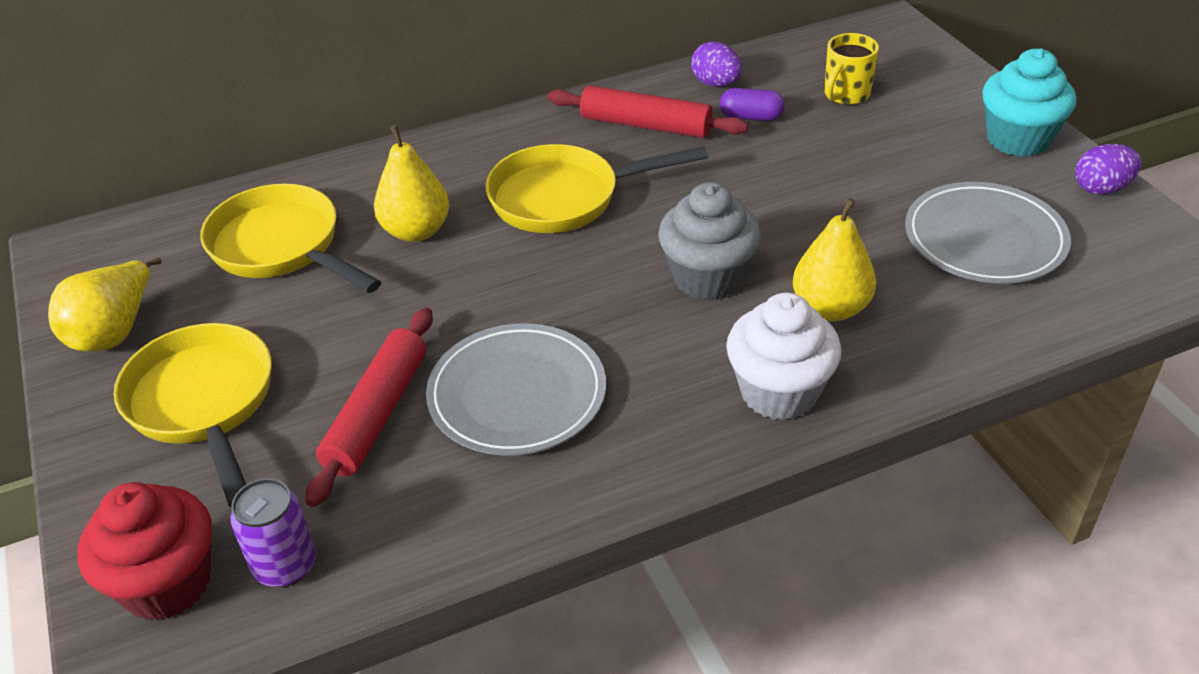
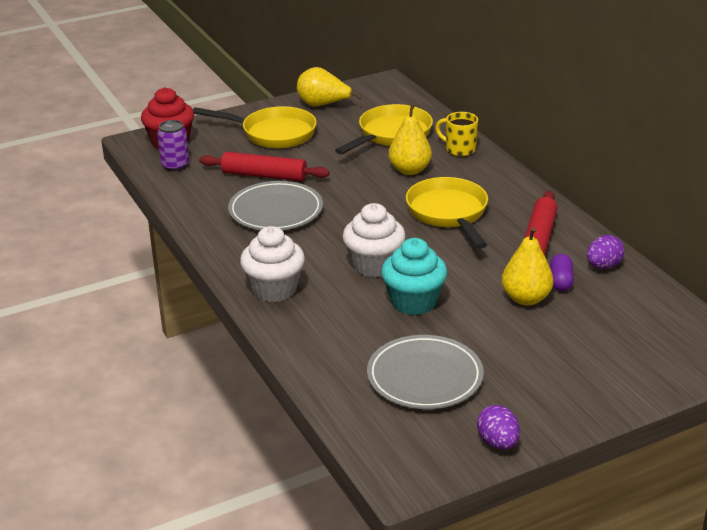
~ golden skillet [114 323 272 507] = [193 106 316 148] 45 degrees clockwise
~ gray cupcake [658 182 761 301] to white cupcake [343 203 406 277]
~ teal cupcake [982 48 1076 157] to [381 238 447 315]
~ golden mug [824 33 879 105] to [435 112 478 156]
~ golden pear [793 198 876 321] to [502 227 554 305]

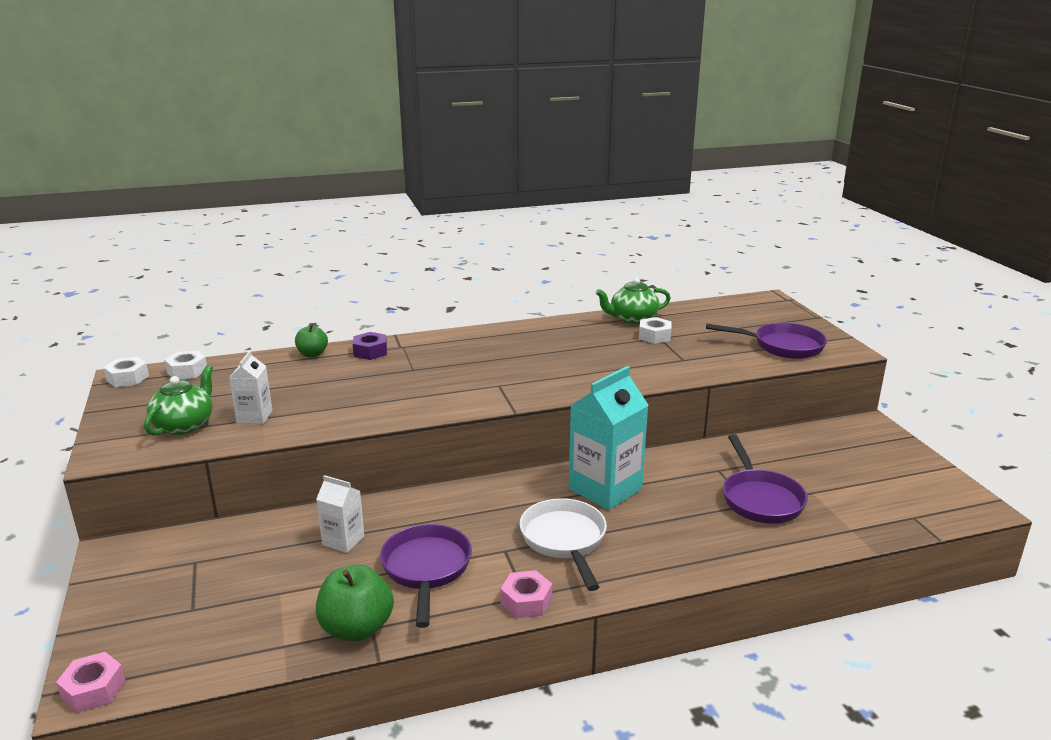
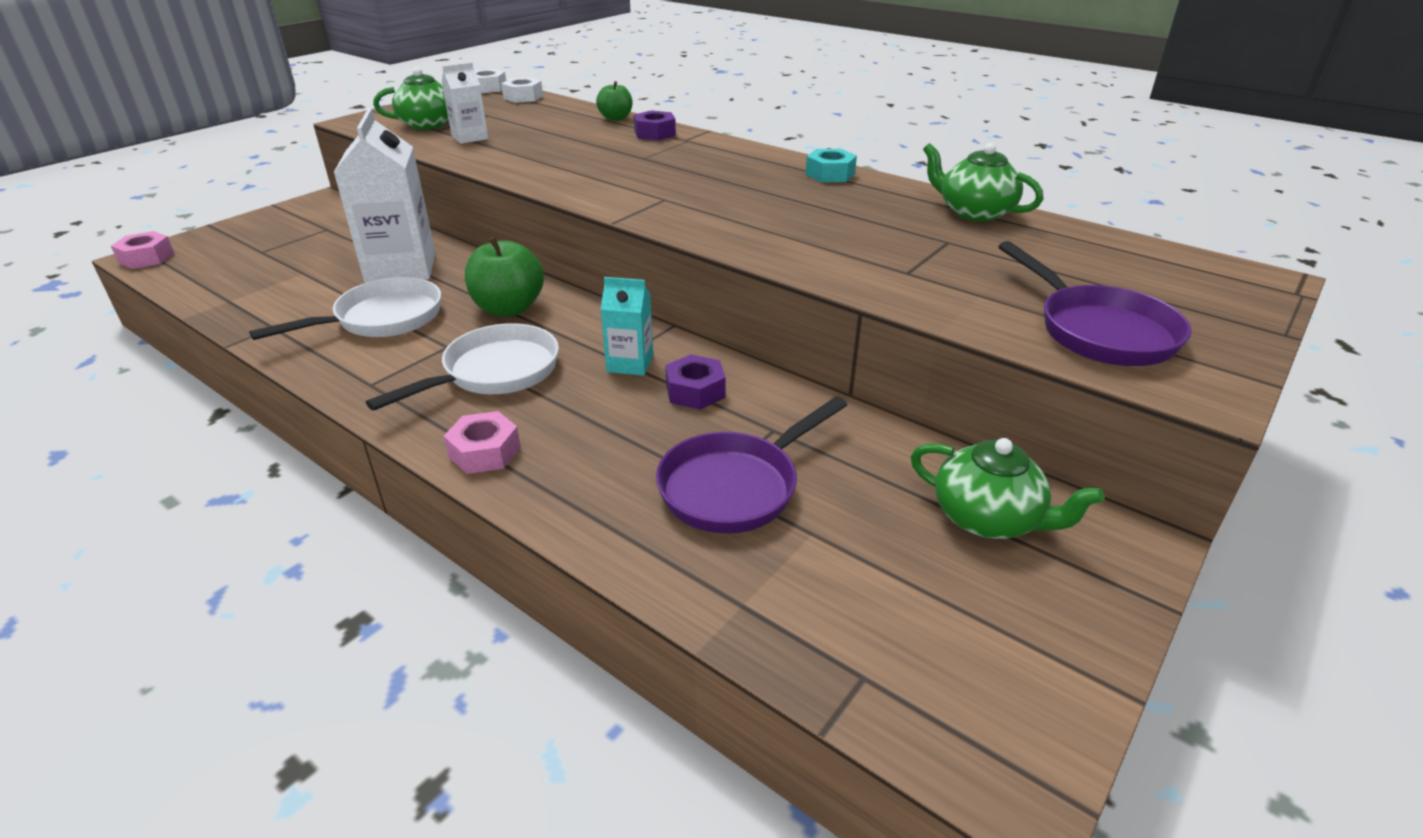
~ violet skillet [380 524 472 628] to white skillet [249 277 441 340]
~ white milk carton [316 475 364 553] = [333 108 435 283] x1.91
~ rose-pink hex nut [500 570 552 618] to [444 411 521 474]
~ emerald apple fruit [316 565 394 642] to [465 237 544 316]
~ teal milk carton [569 366 648 510] = [601 277 653 376] x0.52
+ violet hex nut [665 354 726 410]
+ teal hex nut [805 149 857 182]
+ emerald teapot [911 438 1104 539]
- white hex nut [639 317 672 344]

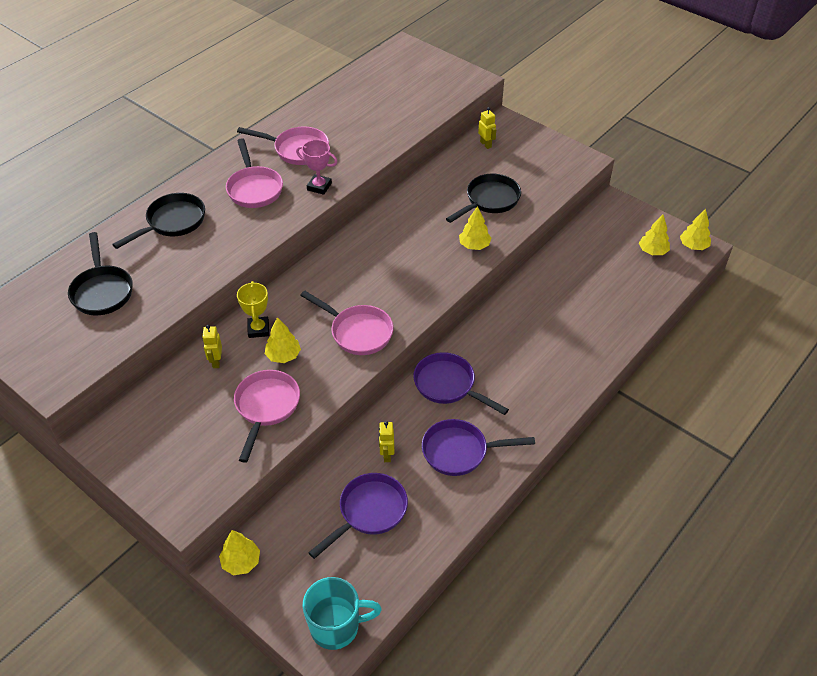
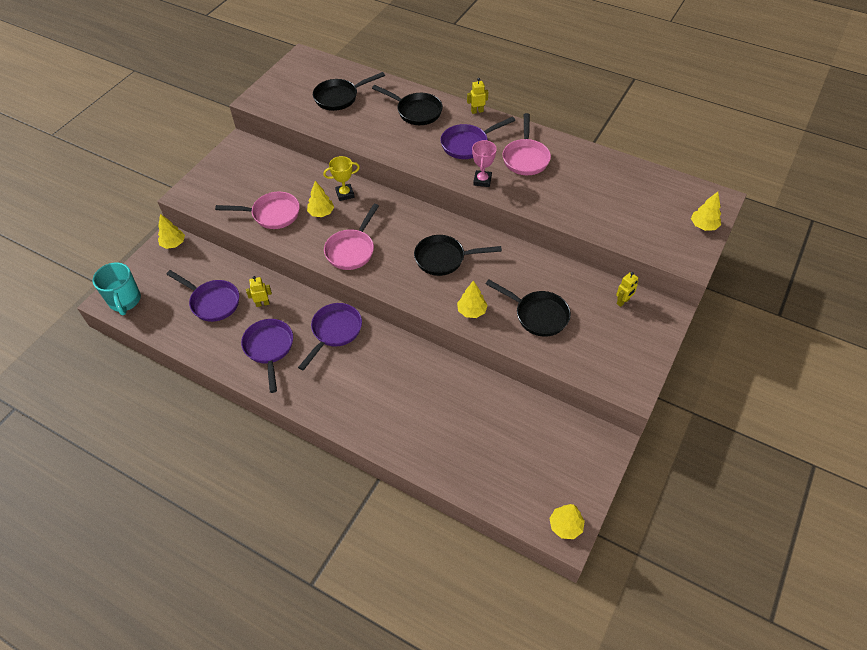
+ ebony skillet [414 235 502 276]
~ rose-pink skillet [226 138 283 208] to violet skillet [440 117 515 159]
~ golden robot figure [202 325 222 368] to [467 78 488 114]
~ golden tree [639 215 670 255] to [691 192 721 231]

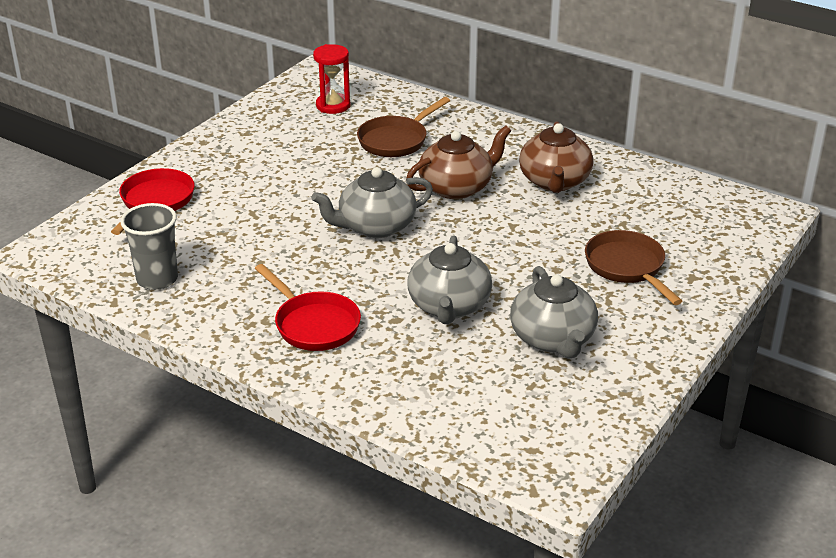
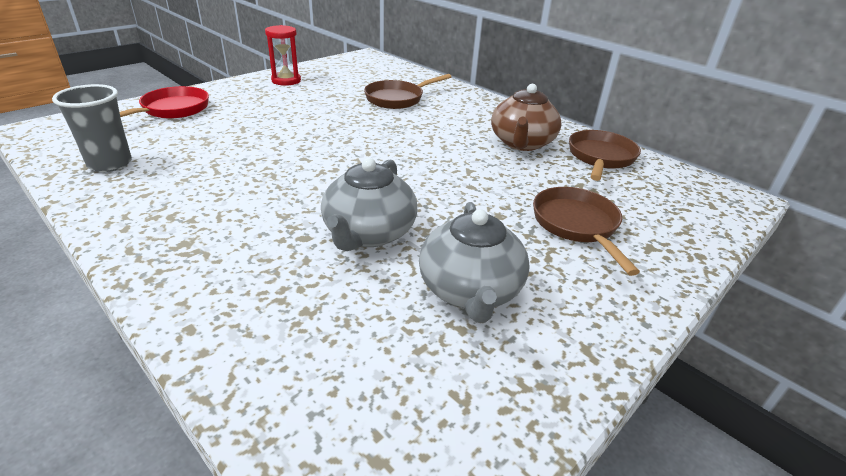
~ red hourglass [313 44 350 114] to [265 25 301 86]
+ brown skillet [569 130 641 181]
- red skillet [255 264 361 351]
- gray teapot [311 167 433 238]
- brown teapot [406 125 511 199]

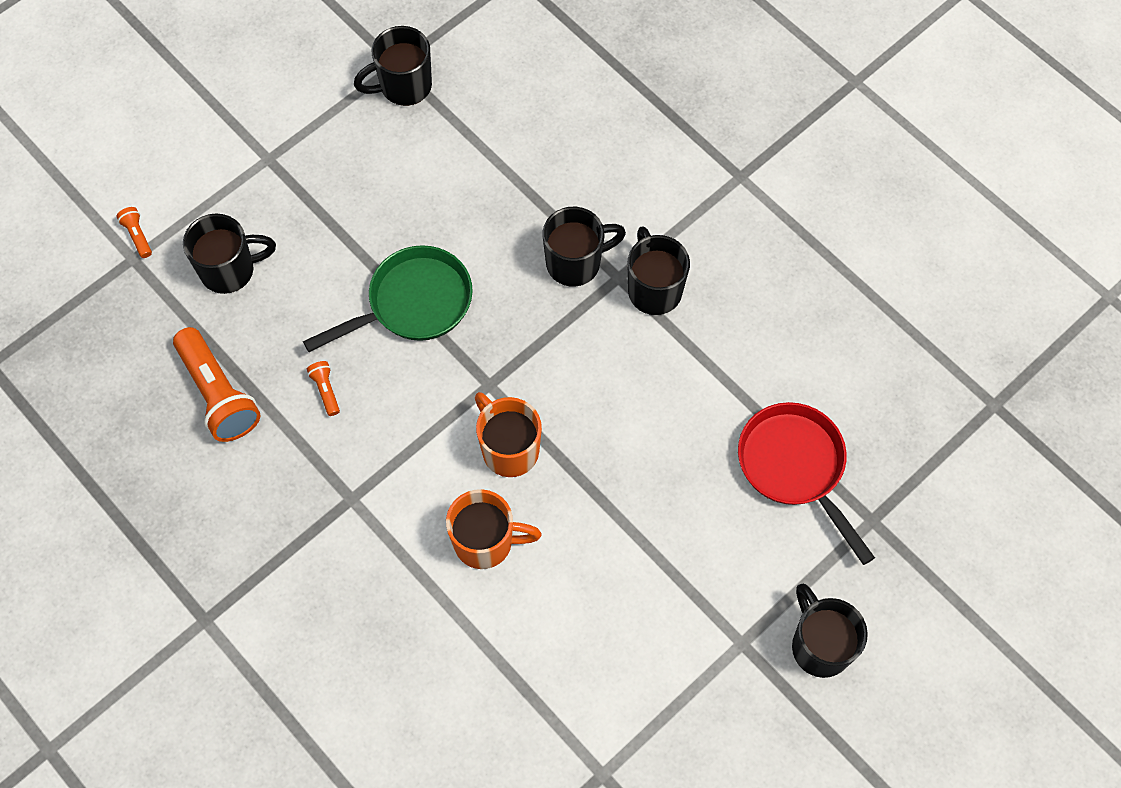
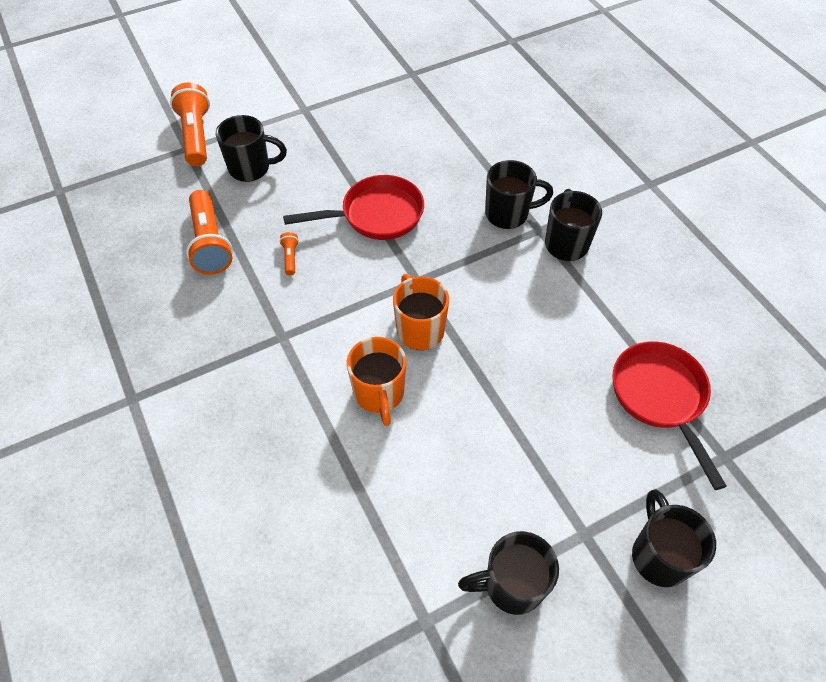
~ orange pocket torch [117 207 152 258] = [170 82 210 166] x2.26
~ emerald skillet [303 245 473 352] to red skillet [283 175 424 240]
~ orange mug [446 489 542 569] = [347 337 406 426] 60 degrees clockwise
~ ebony mug [354 26 432 106] to [458 531 559 615]

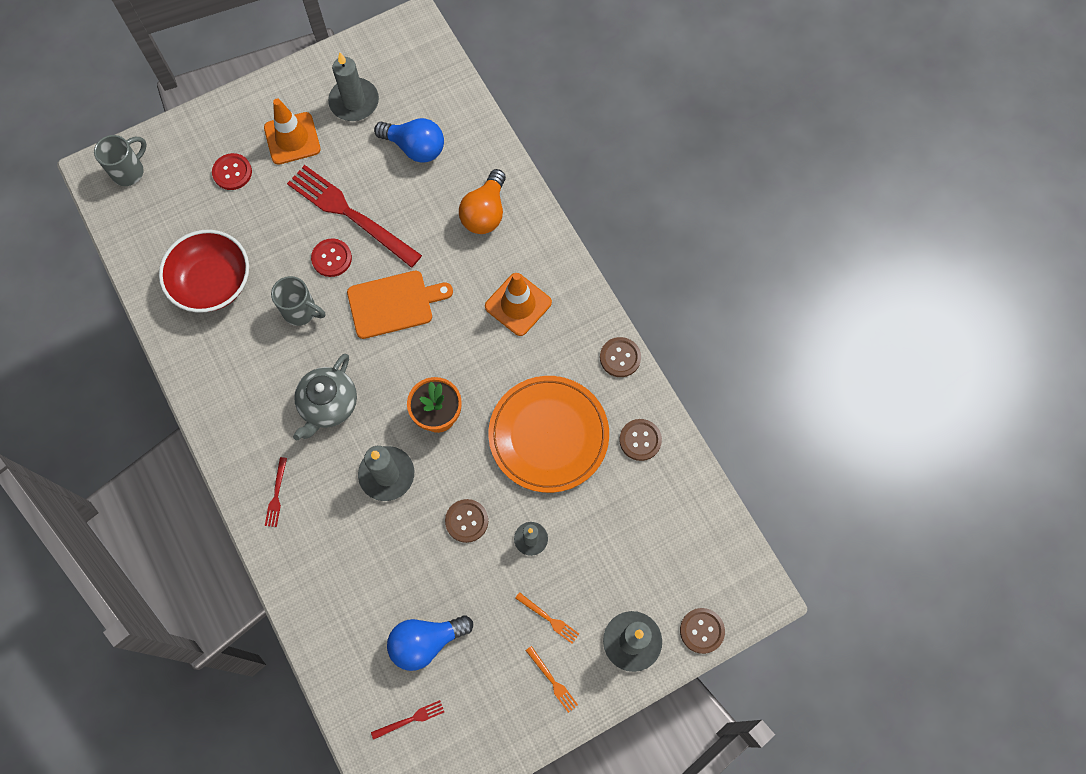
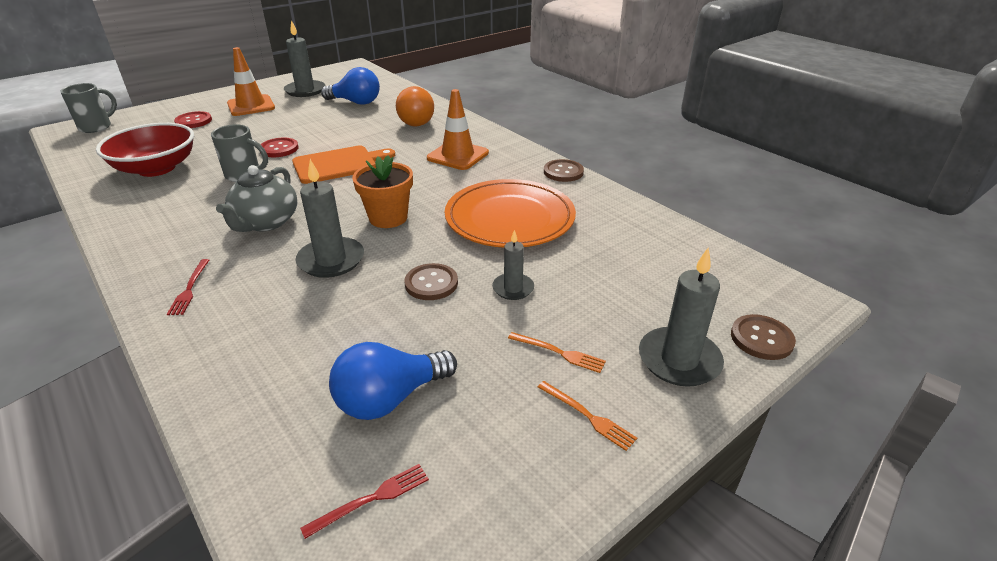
- red fork [287 165 422 268]
- brown button [619 419 662 461]

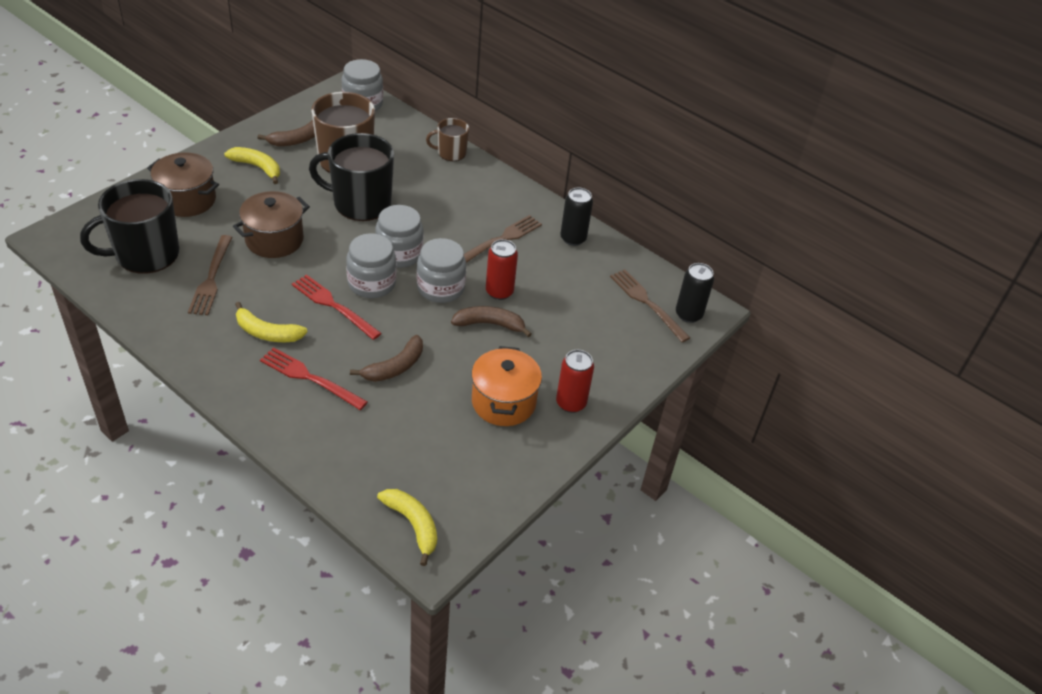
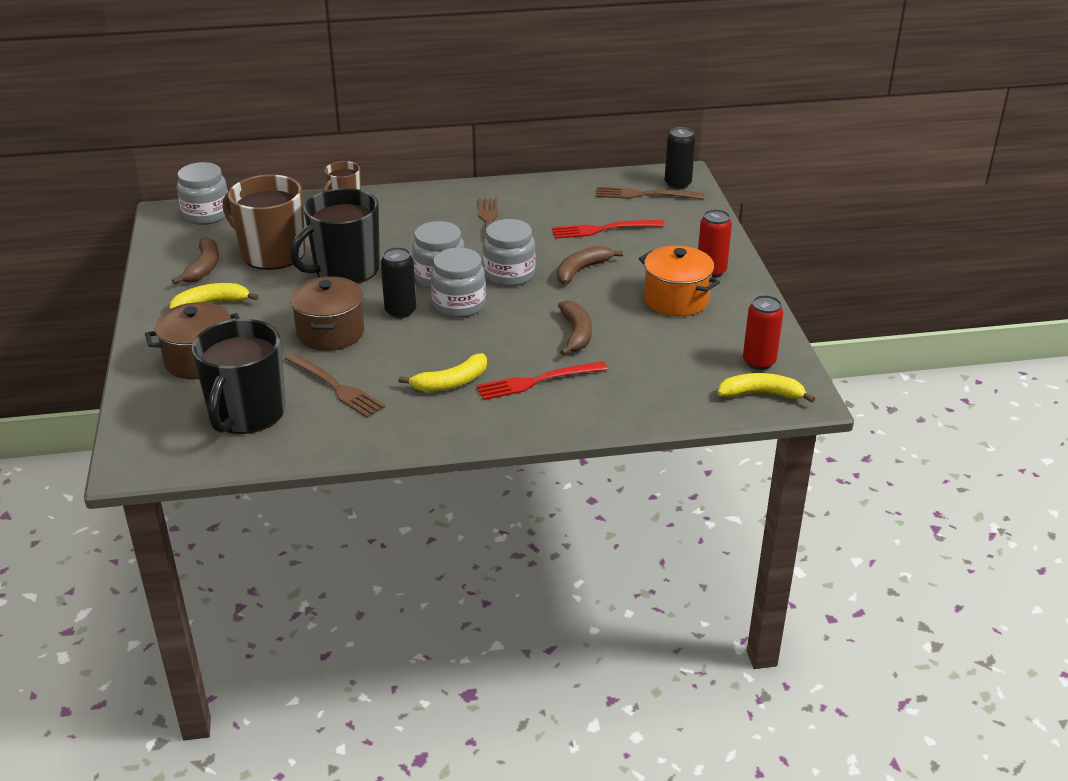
~ ebony can [560 187 593 246] to [381 247 416 319]
~ red fork [292 274 382 340] to [552 220 665 239]
~ red can [486 239 518 300] to [743 295 783 370]

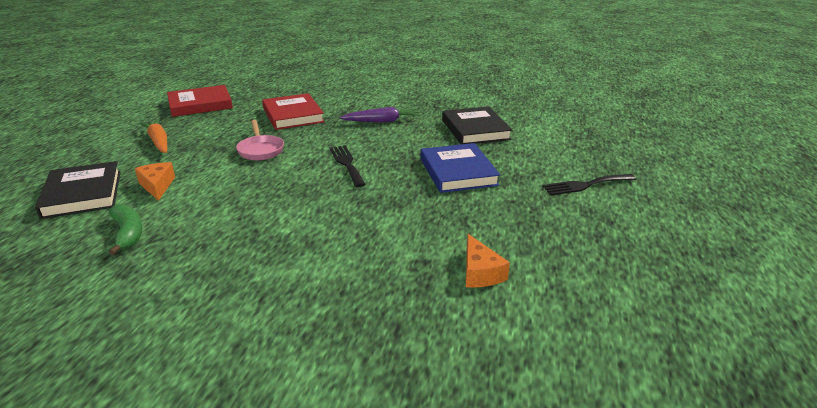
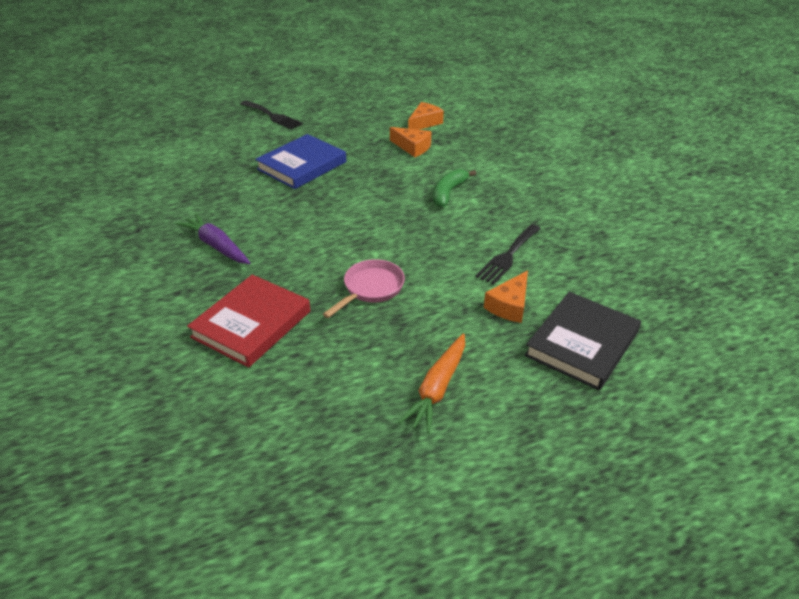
+ orange cheese wedge [390 127 432 157]
~ emerald banana fruit [109 204 142 255] to [433 169 476 208]
~ ebony fork [330 145 366 187] to [475 224 541 285]
- red hardback [167 85 233 117]
- ebony hardback [442 106 512 144]

